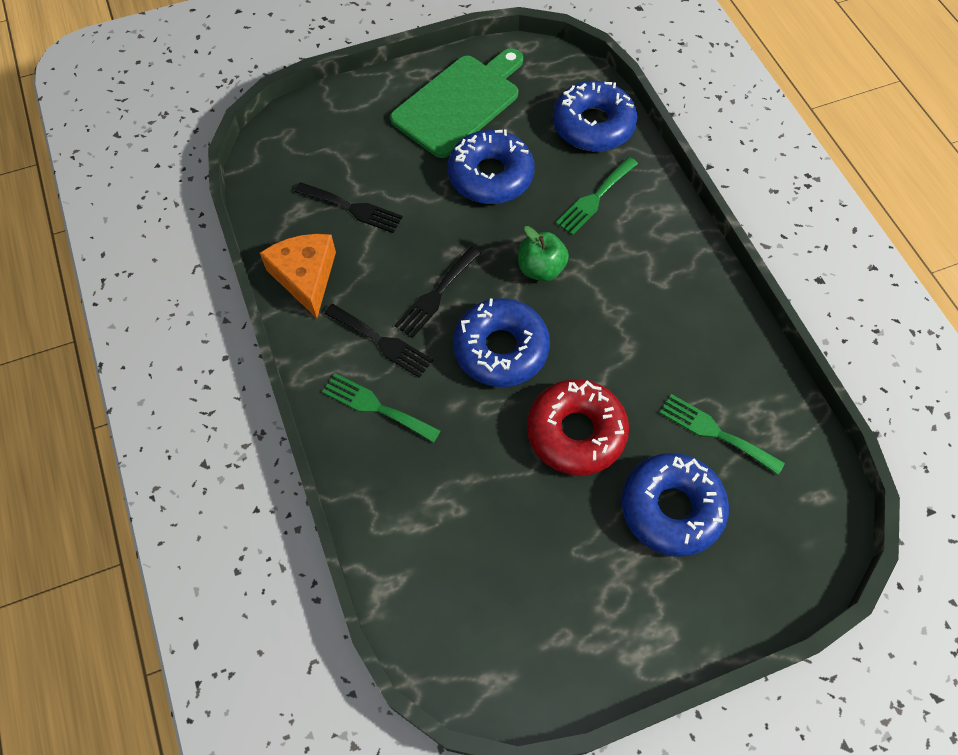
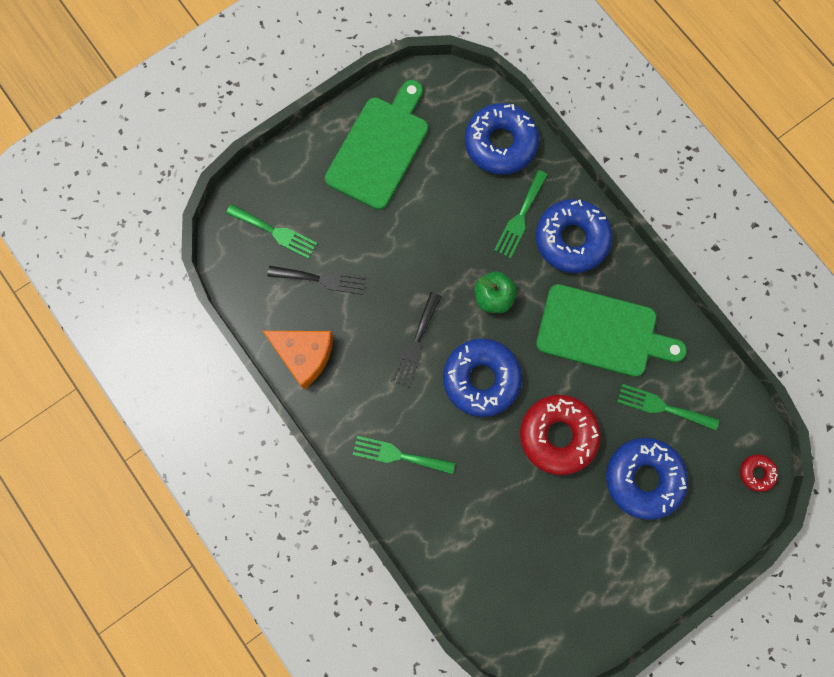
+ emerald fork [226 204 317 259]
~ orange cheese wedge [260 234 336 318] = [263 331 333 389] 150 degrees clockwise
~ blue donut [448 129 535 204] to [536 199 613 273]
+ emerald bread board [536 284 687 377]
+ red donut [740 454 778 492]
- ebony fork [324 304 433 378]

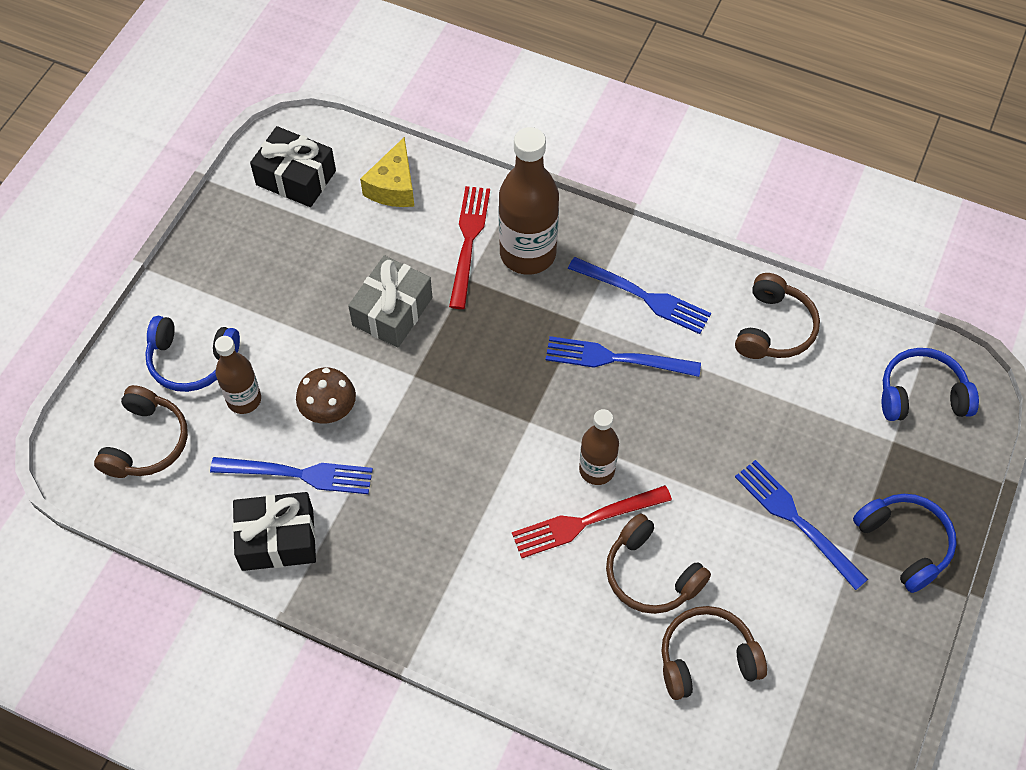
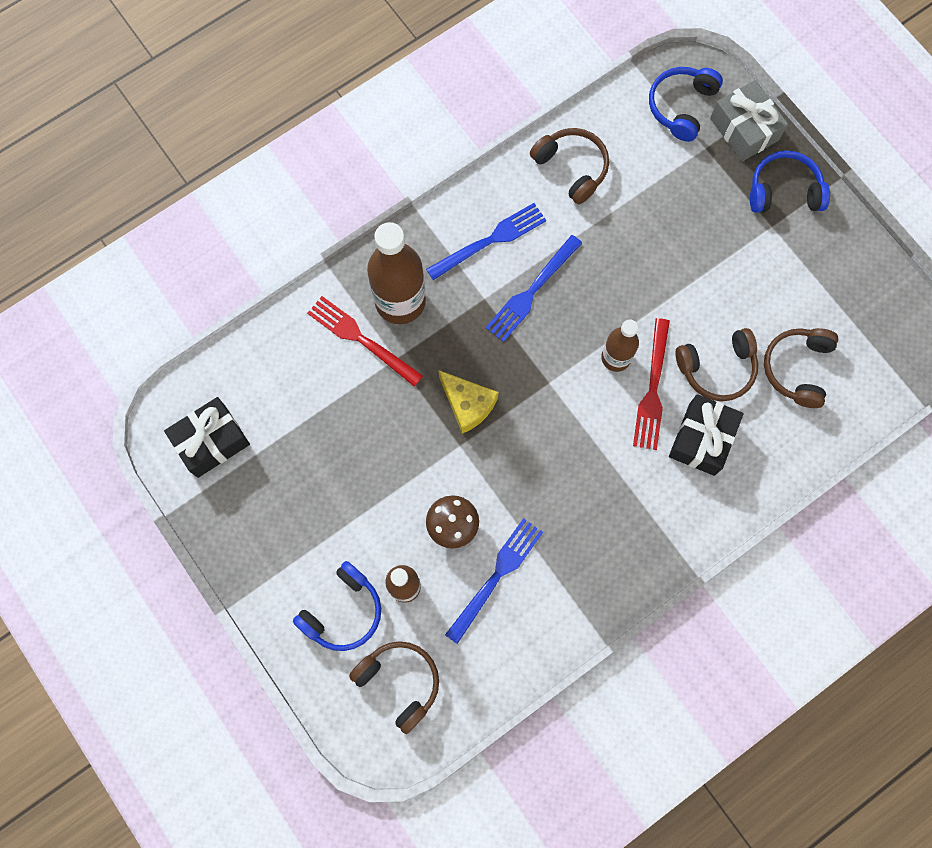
~ golden cheese wedge [360 137 414 207] to [438 370 498 434]
~ ebony wrapped gift [233 492 316 571] to [669 394 744 476]
~ gray wrapped gift [348 255 433 348] to [710 80 788 161]
- blue fork [735 460 868 590]

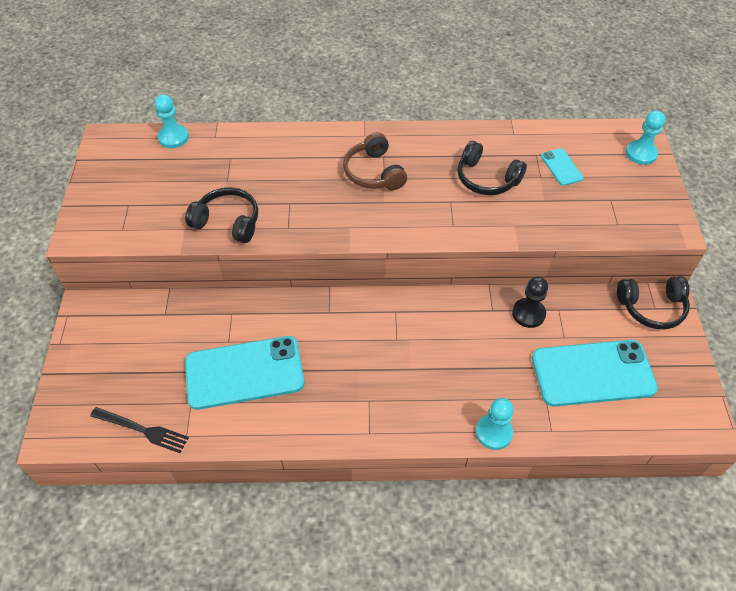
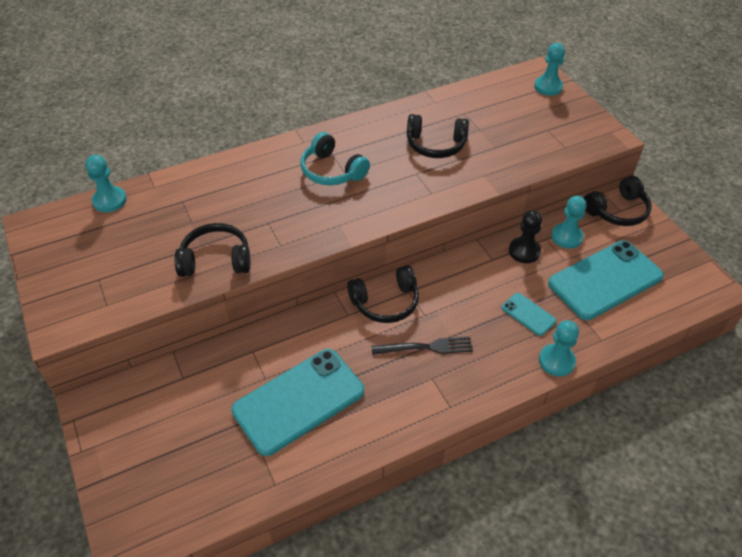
~ brown over-ear headphones [343 132 407 190] to teal over-ear headphones [300 132 370 185]
+ ebony over-ear headphones [347 265 419 323]
~ ebony fork [90 407 189 453] to [371 336 473 355]
~ teal mobile phone [541 148 583 186] to [502 293 556 336]
+ teal chess pawn [551 196 587 249]

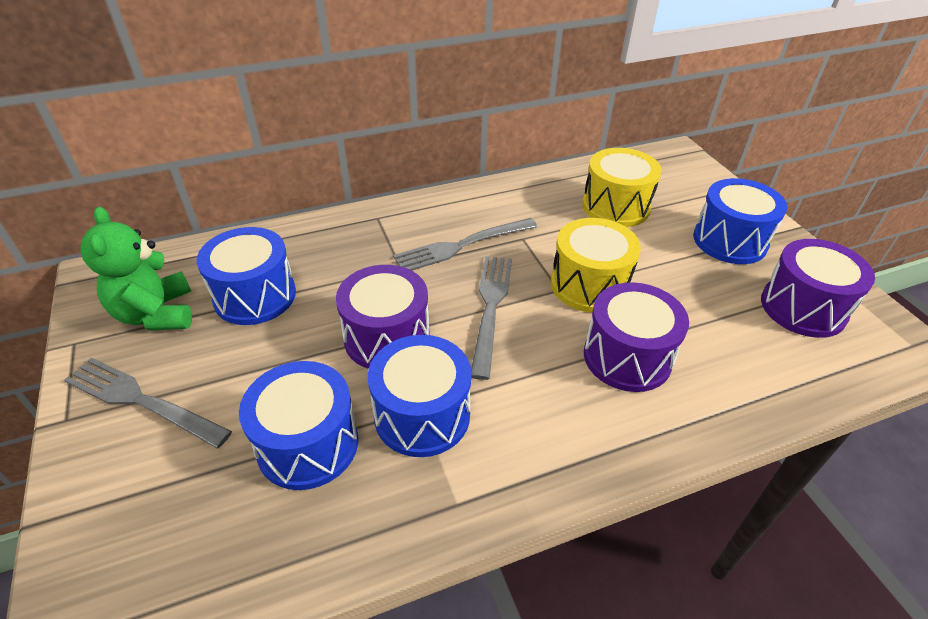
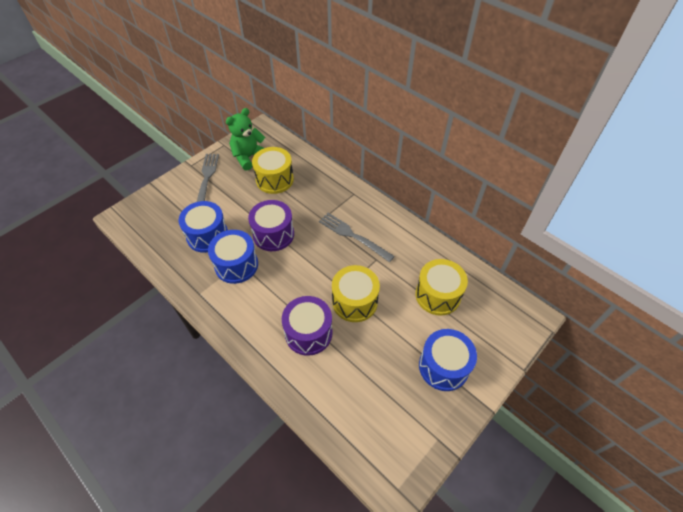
~ blue snare drum [197 227 296 325] to golden snare drum [252 147 294 194]
- gray fork [471 256 512 380]
- violet snare drum [761 239 875 338]

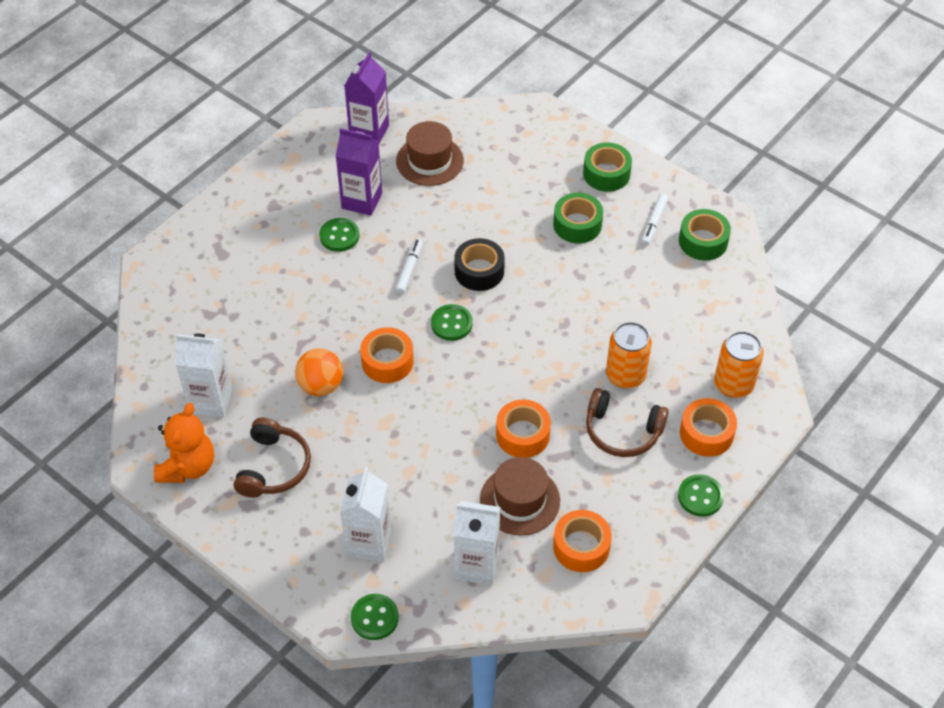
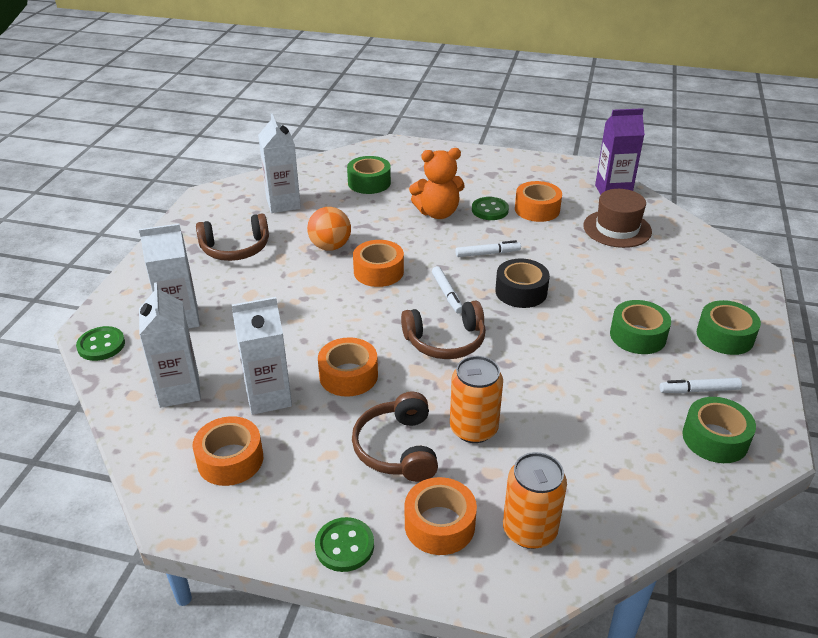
~ brown hat [480 457 560 536] to white milk carton [232 297 292 415]
+ emerald tape [347 156 391 194]
+ brown over-ear headphones [401 301 486 359]
~ orange teddy bear [154 403 214 483] to [409 148 465 219]
~ emerald button [431 304 473 341] to white marker pen [432 266 463 314]
~ violet milk carton [336 128 382 216] to orange tape [515 181 562 222]

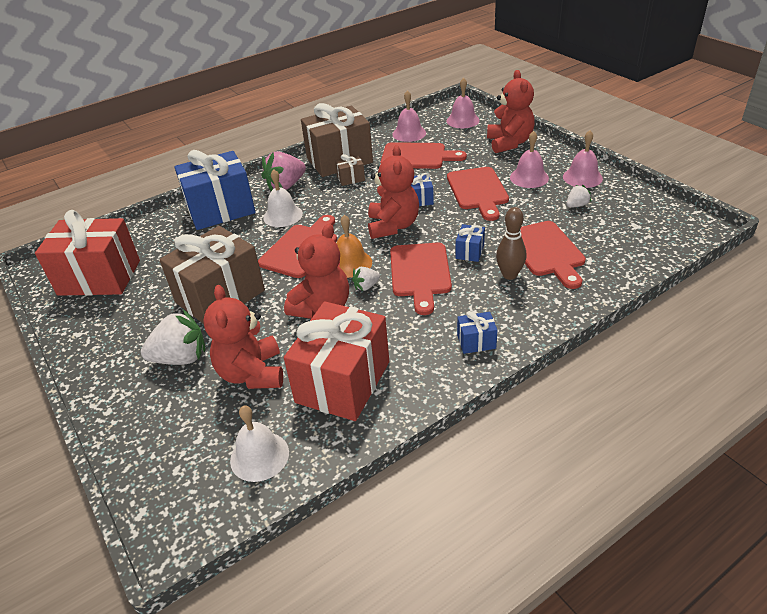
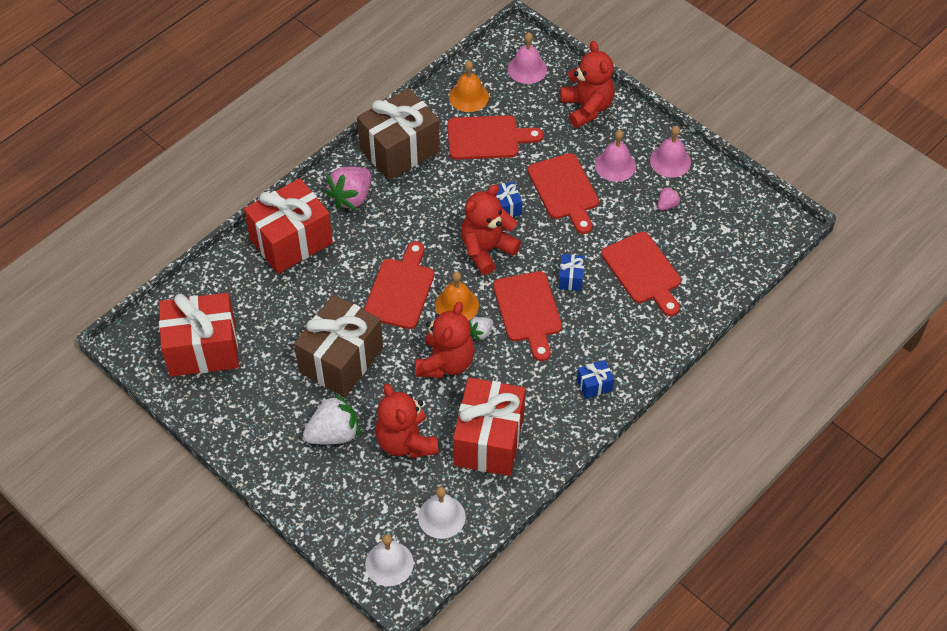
~ blue wrapped gift [174 150 256 230] to red wrapped gift [244 178 333 274]
~ white school bell [263 169 303 227] to [365 534 414 586]
~ rose-pink school bell [392 90 426 142] to orange school bell [449 61 489 112]
~ red teddy bear [368 145 419 239] = [461 184 521 275] 120 degrees counterclockwise
~ white toy strawberry [566 185 591 207] to rose-pink toy strawberry [658 185 682 211]
- brown wrapped gift [335 154 365 186]
- brown skittle [496 207 526 280]

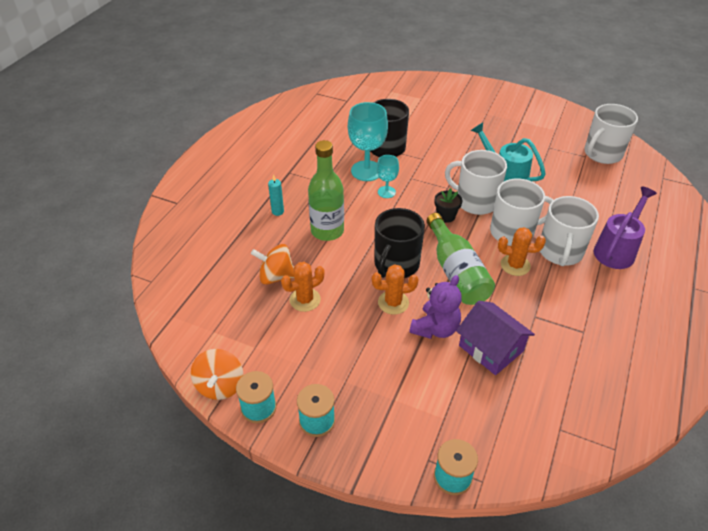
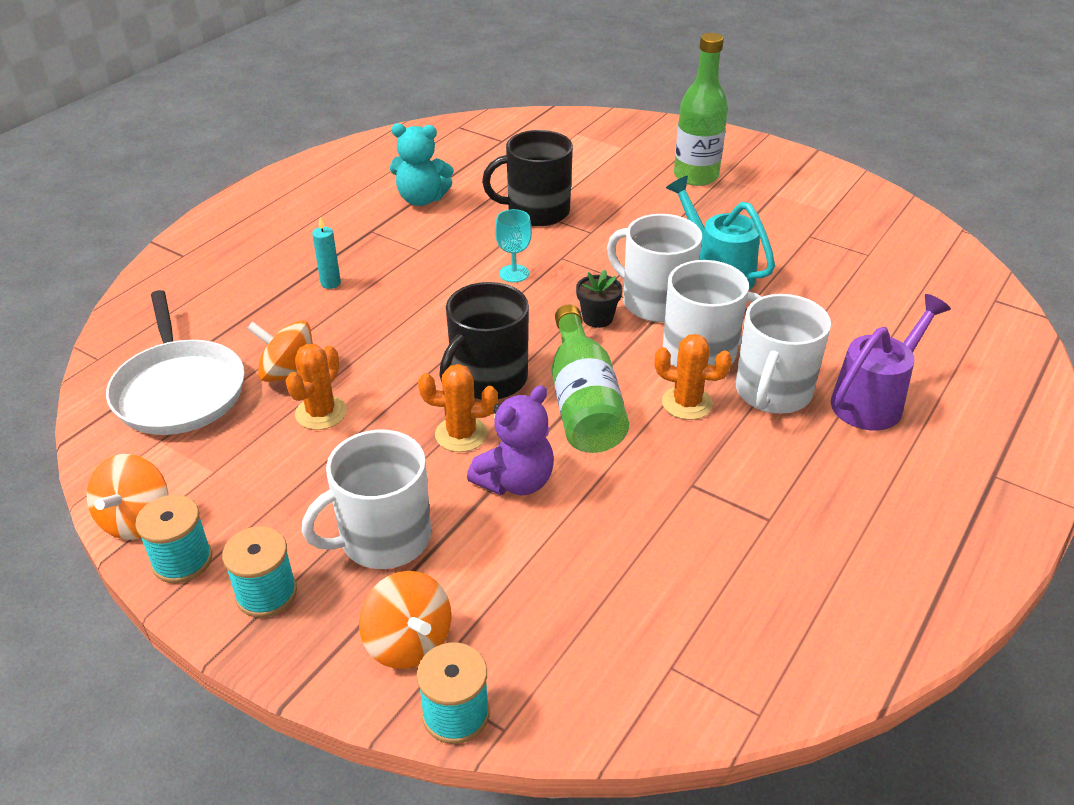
+ white skillet [106 290 245 435]
~ orange saguaro cactus [281 262 325 312] = [286 344 347 430] 45 degrees counterclockwise
~ white mug [584 104 638 164] to [302 430 431 569]
+ orange whirligig [359 571 451 669]
+ teal teddy bear [390 123 453 206]
~ emerald flask [308 140 344 241] to [674 33 728 186]
- teal chalice [348 102 388 181]
- violet toy house [456 301 535 375]

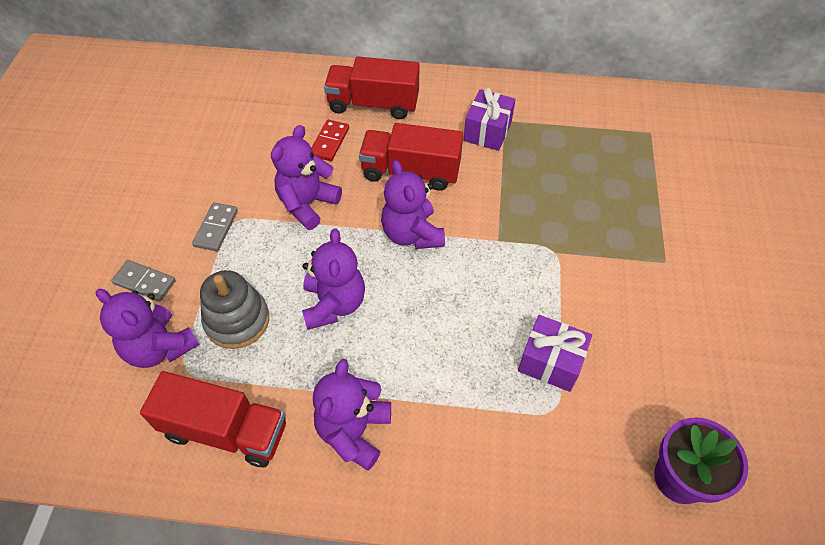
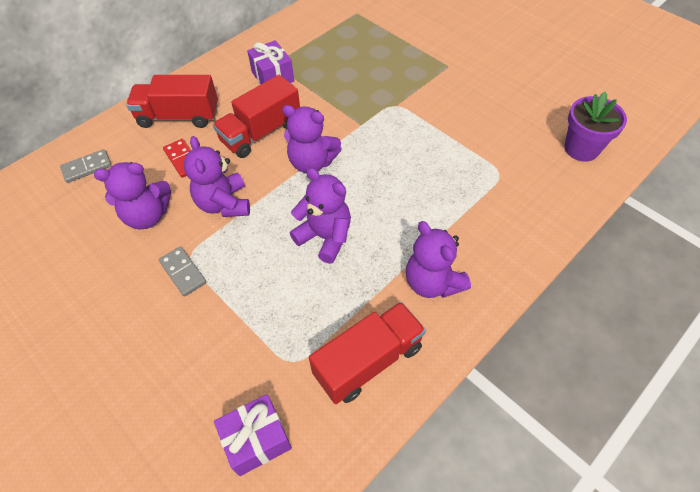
~ gray domino piece [111 260 175 302] to [60 149 112 183]
~ violet teddy bear [96 289 199 368] to [94 162 171 230]
~ red toy truck [324 56 419 119] = [126 75 218 128] 45 degrees clockwise
~ violet wrapped gift [518 315 592 392] to [214 394 292 476]
- gray ring stacker [200 270 269 349]

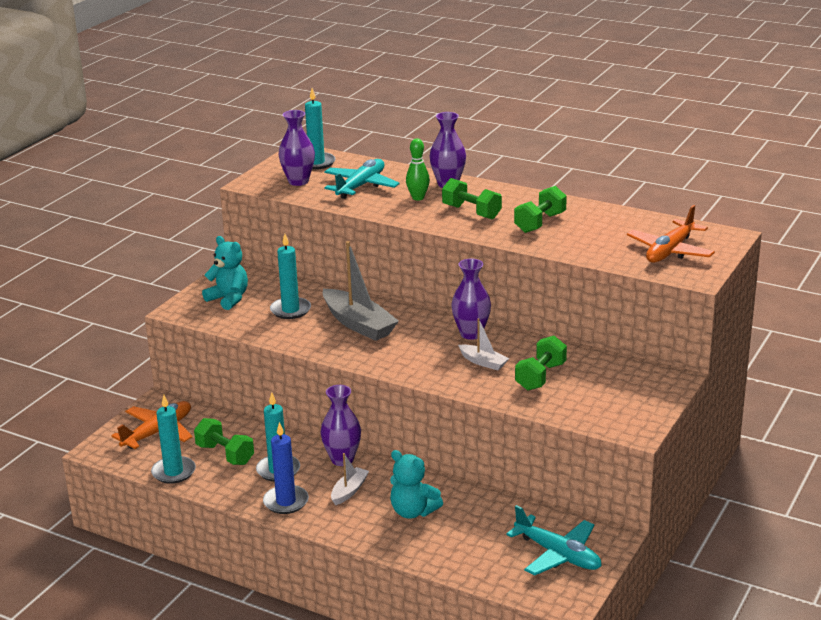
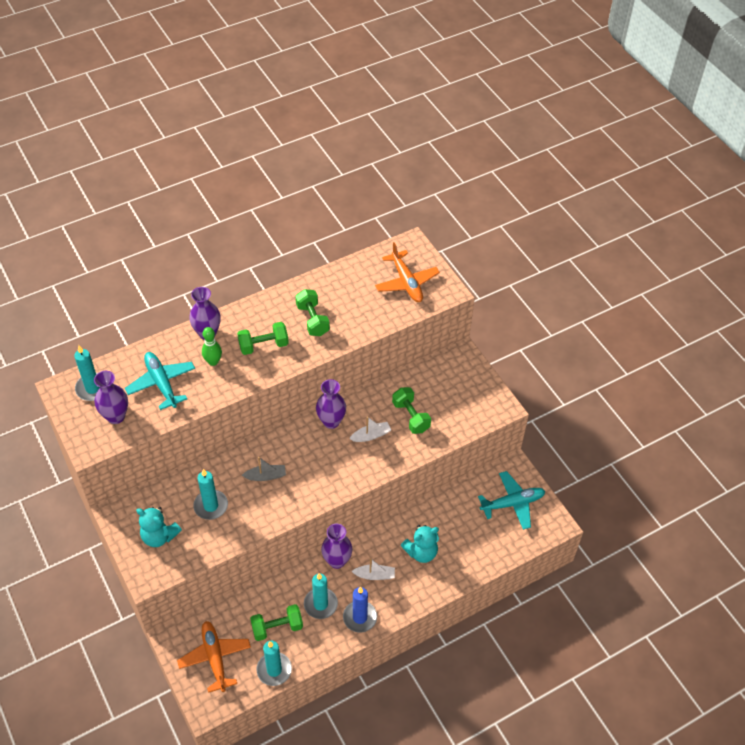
~ teal teddy bear [202 236 248 310] = [136 507 182 547] 135 degrees counterclockwise
~ gray toy boat [323 241 399 341] = [242 457 286 481] x0.52
~ white toy boat [331 453 369 505] = [351 558 395 580] 120 degrees clockwise

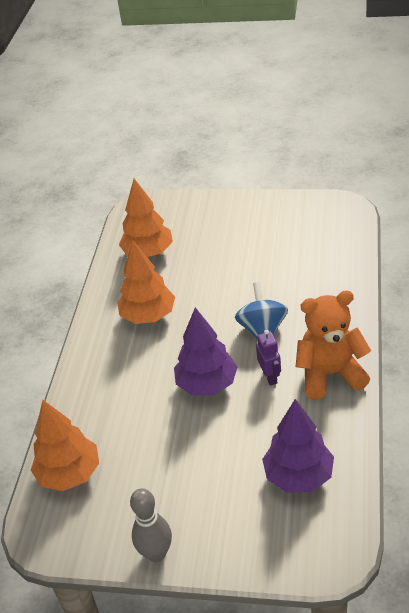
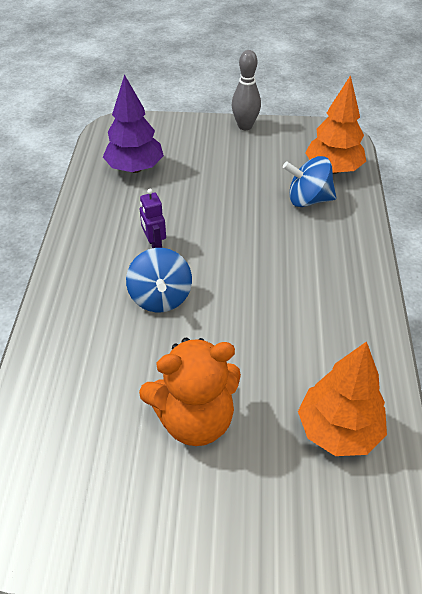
~ orange teddy bear [296 291 371 399] to [139 338 241 446]
+ blue whirligig [283 156 336 207]
- orange tree [117 241 175 324]
- violet tree [174 307 237 395]

